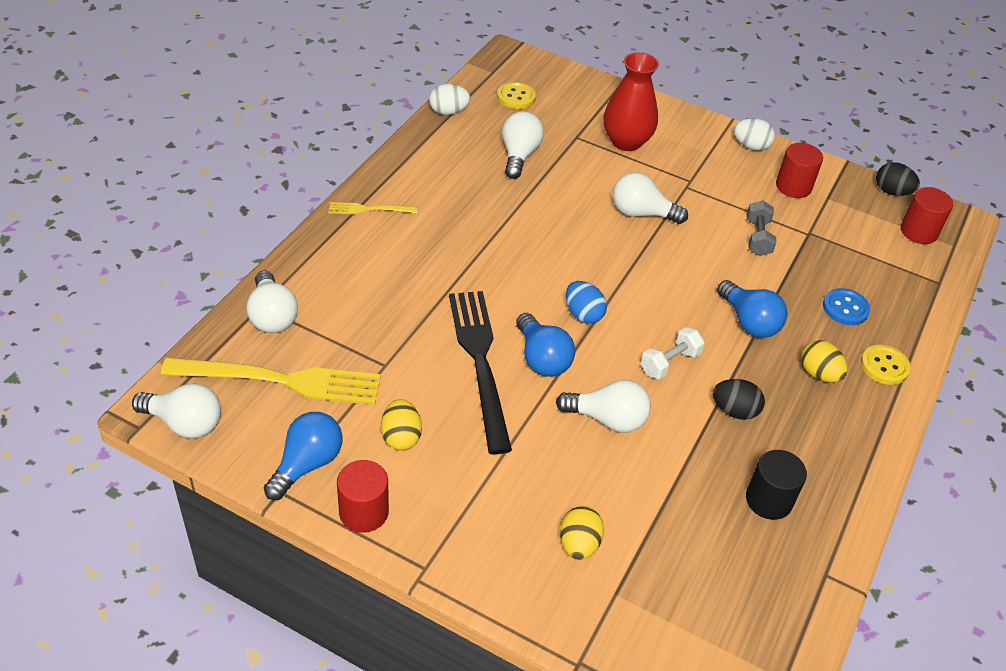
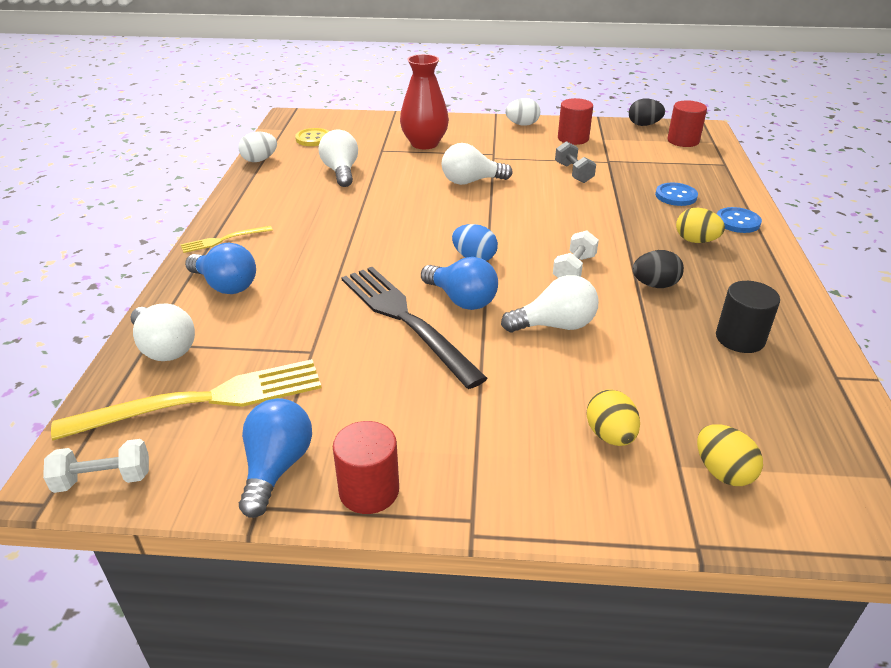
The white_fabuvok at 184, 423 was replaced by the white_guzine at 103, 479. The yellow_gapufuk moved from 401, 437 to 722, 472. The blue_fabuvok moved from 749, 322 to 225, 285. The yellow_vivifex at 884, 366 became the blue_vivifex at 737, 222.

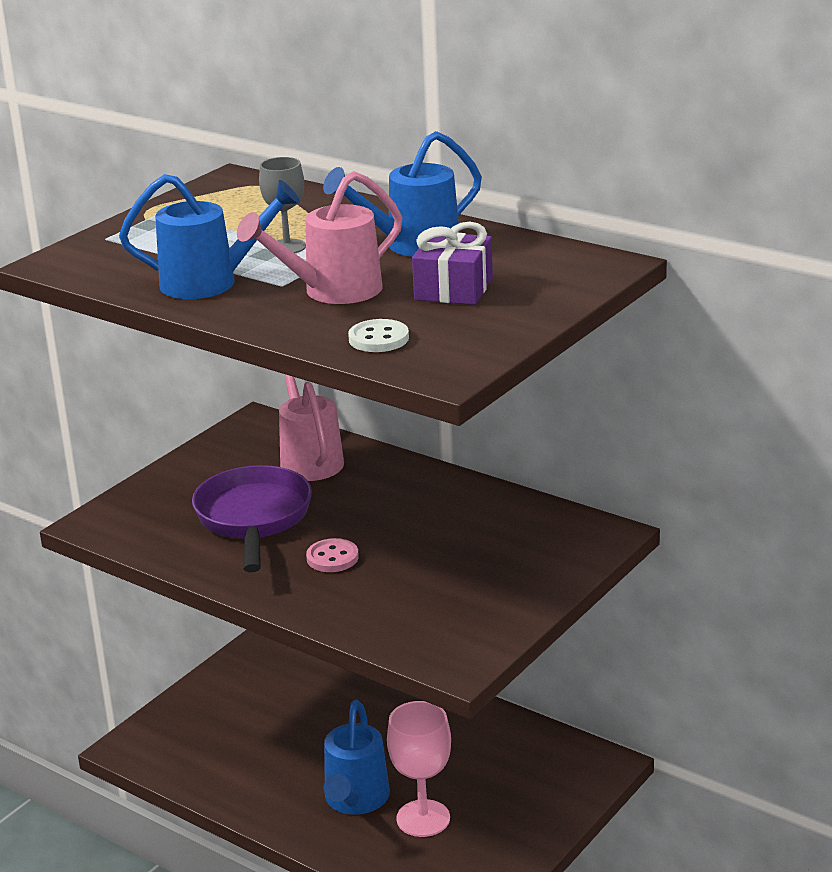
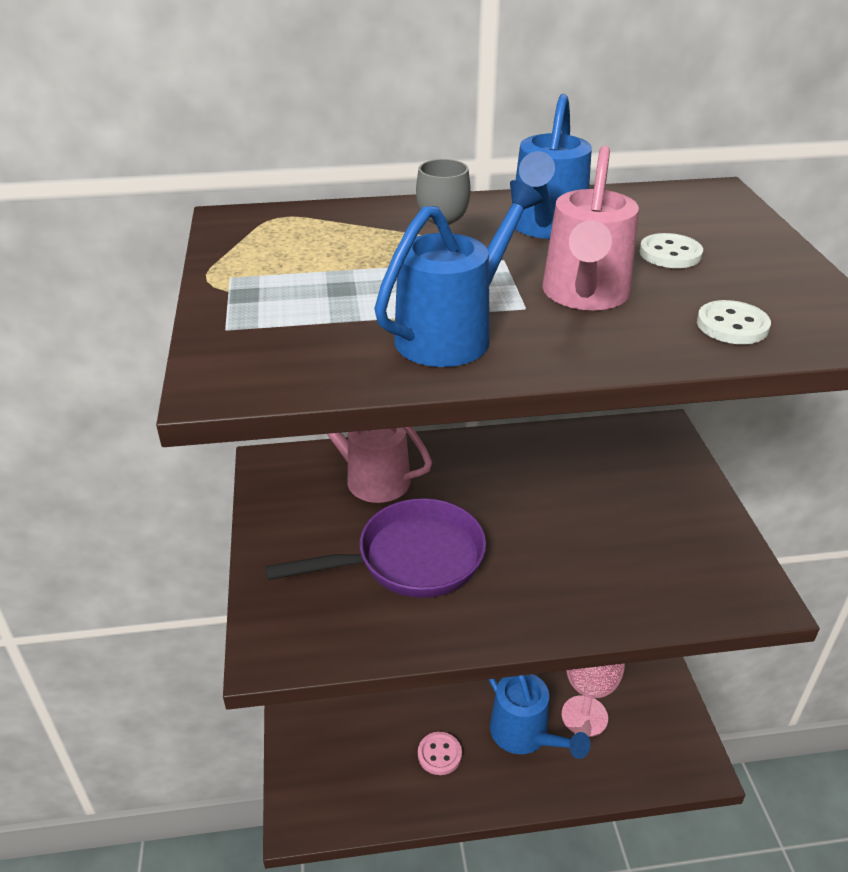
The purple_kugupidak at 253, 519 turned 120 degrees clockwise. The pink_vivifex moved from 332, 558 to 439, 754. The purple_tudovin at 453, 289 was replaced by the white_vivifex at 670, 254.

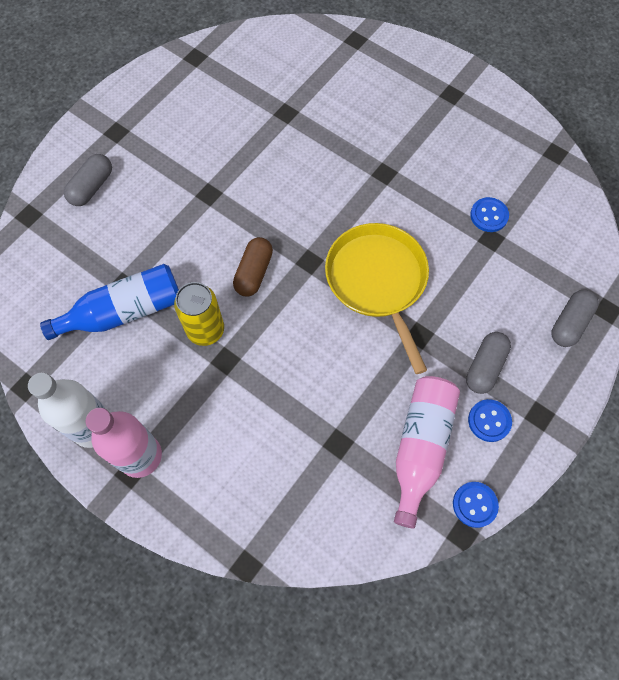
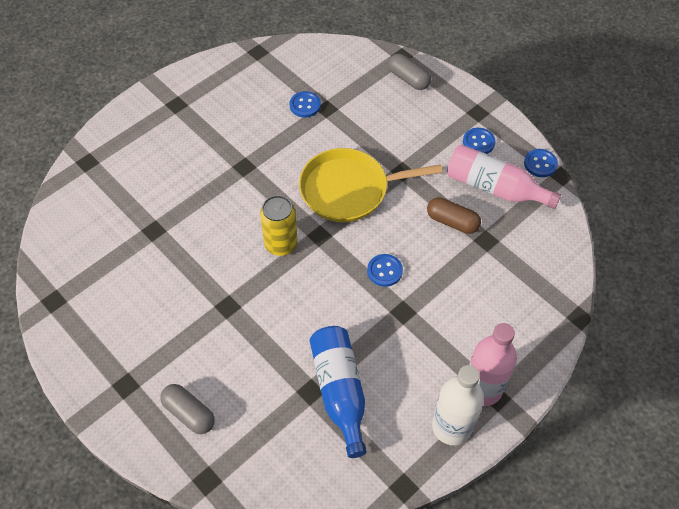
The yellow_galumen moved from 205, 330 to 281, 244. The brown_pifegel moved from 254, 272 to 452, 222. The grey_pifegel at 485, 367 disappeared. The blue_vivifex at 384, 271 appeared.

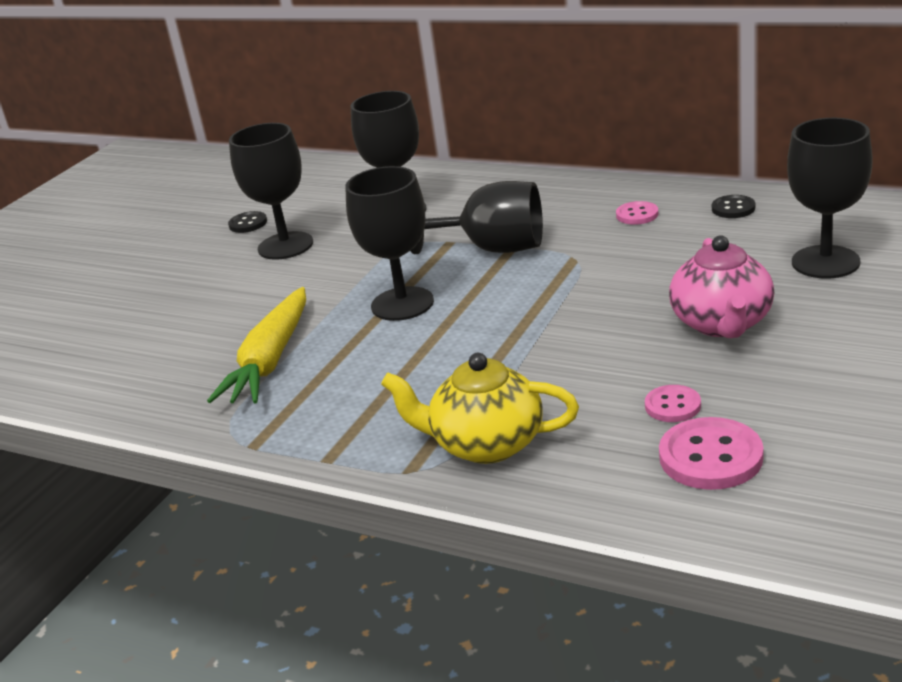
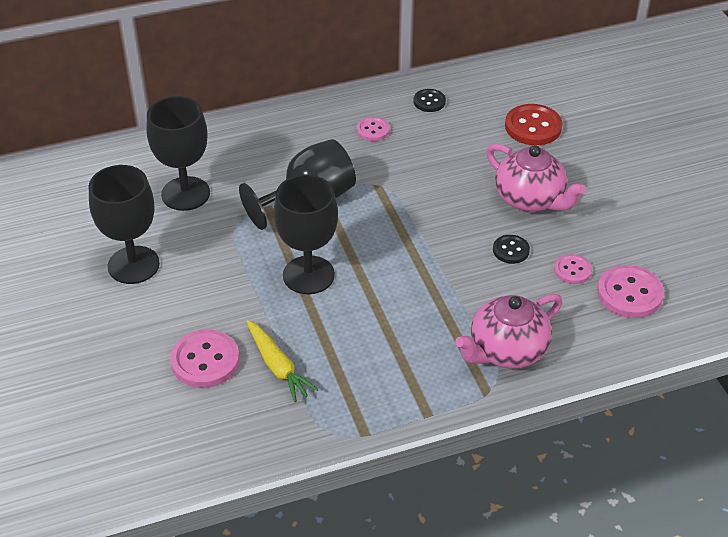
The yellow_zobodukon at 270, 360 changed to 0.66 times the size. The black_vivifex moved from 248, 224 to 511, 250. The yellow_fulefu at 486, 444 became the pink_fulefu at 507, 350. The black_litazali at 825, 262 was replaced by the red_vivifex at 533, 127. The pink_vivifex at 205, 360 appeared.

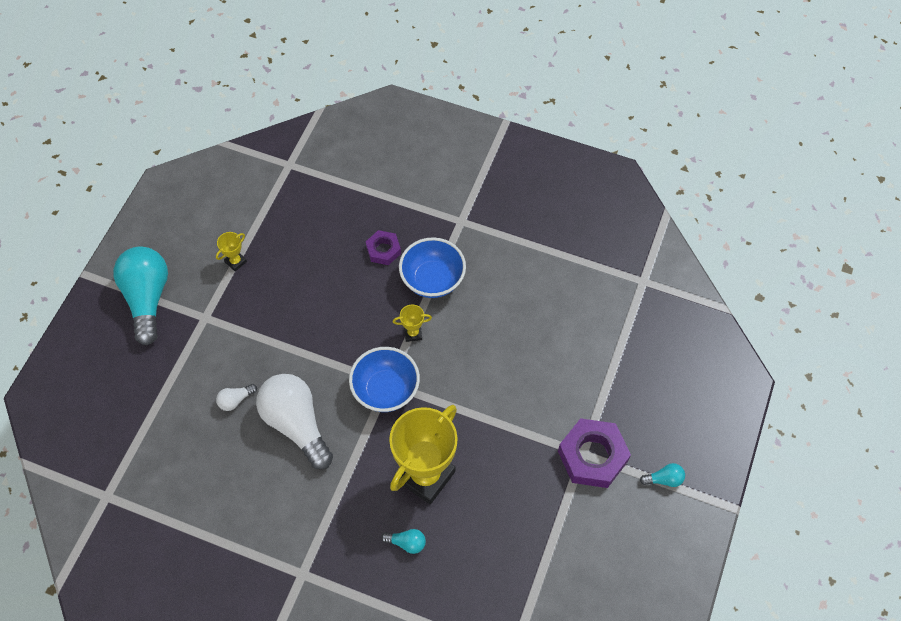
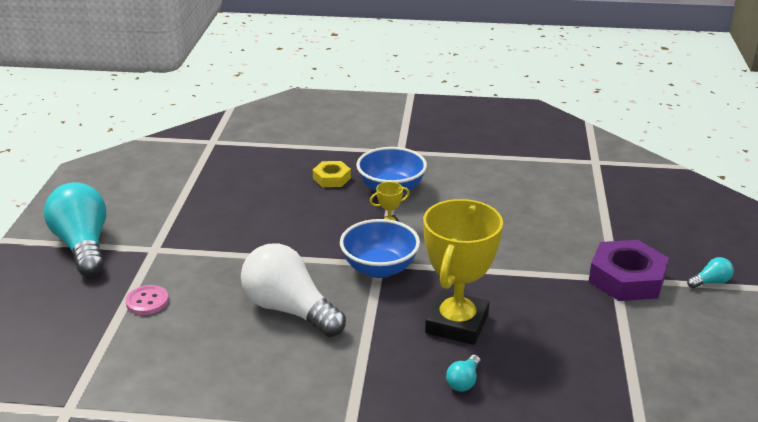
The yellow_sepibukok at 235, 262 disappeared. The white_fabuvok at 235, 400 disappeared. The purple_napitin at 383, 250 became the yellow_napitin at 331, 178. The turquoise_fabuvok at 406, 543 turned 120 degrees clockwise. The pink_vivifex at 147, 301 appeared.

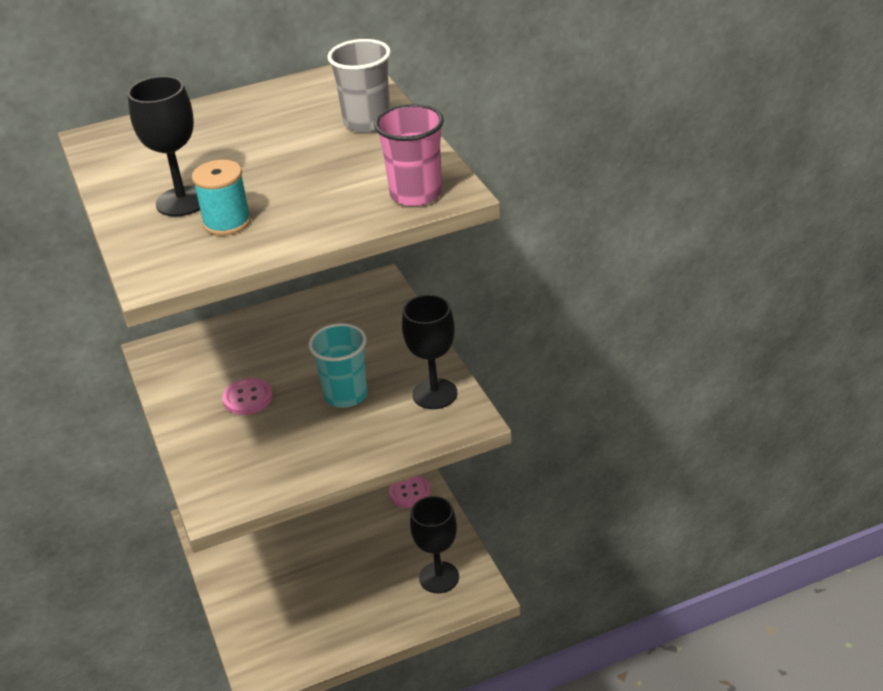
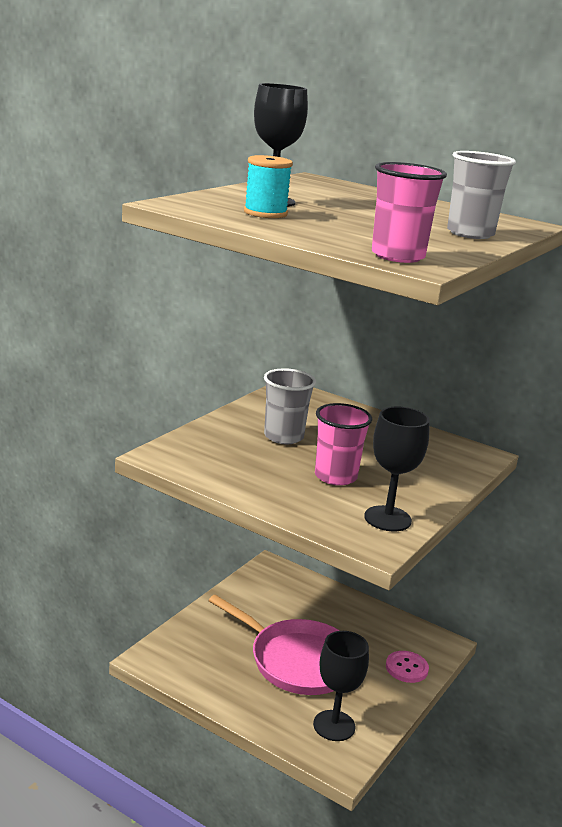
The pink_vivifex at 247, 398 was replaced by the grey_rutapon at 283, 437. The turquoise_rutapon at 346, 395 became the pink_rutapon at 335, 477. The pink_kugupidak at 298, 661 appeared.

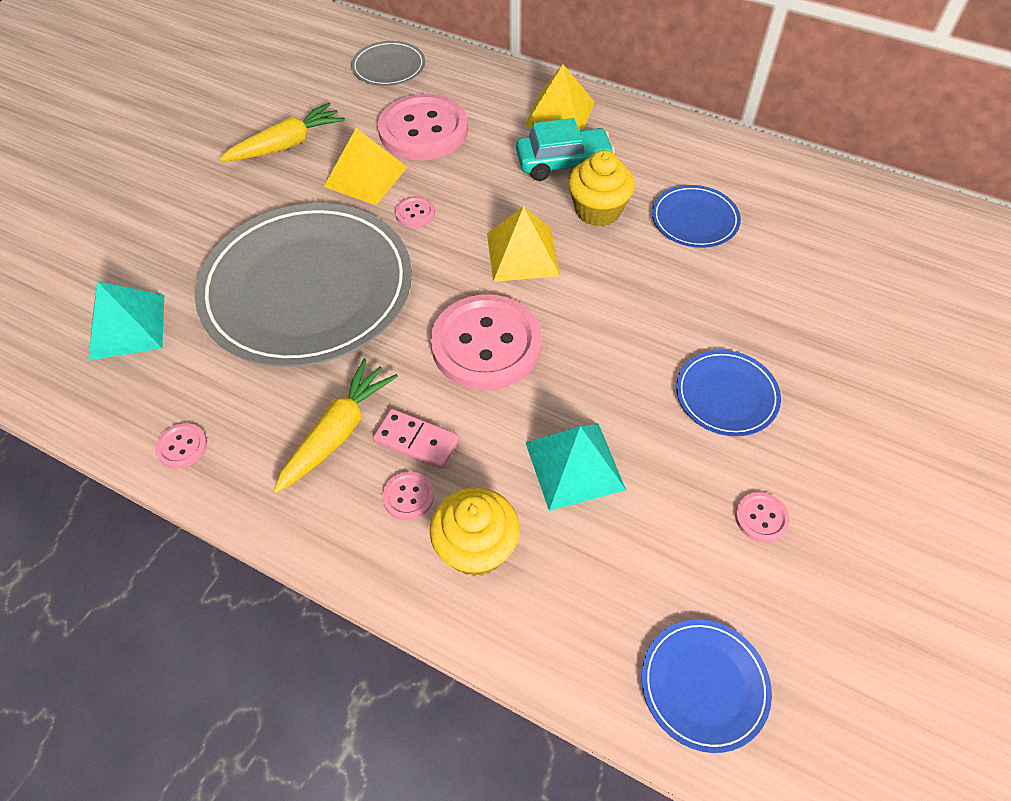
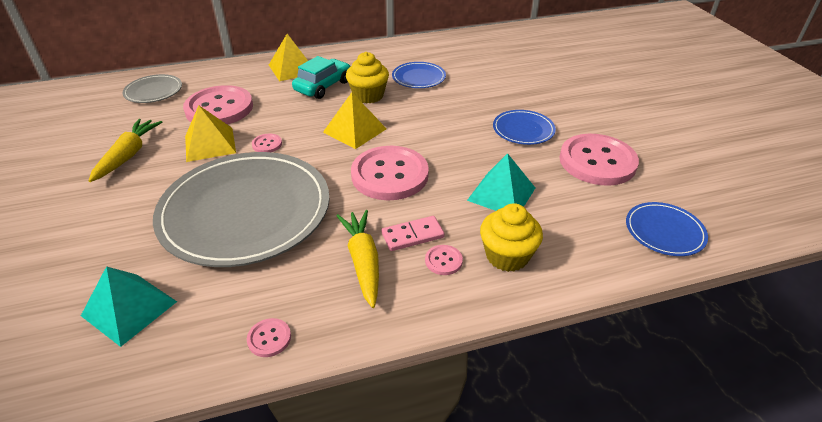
The pink_vivifex at 761, 518 changed to 2.44 times the size.

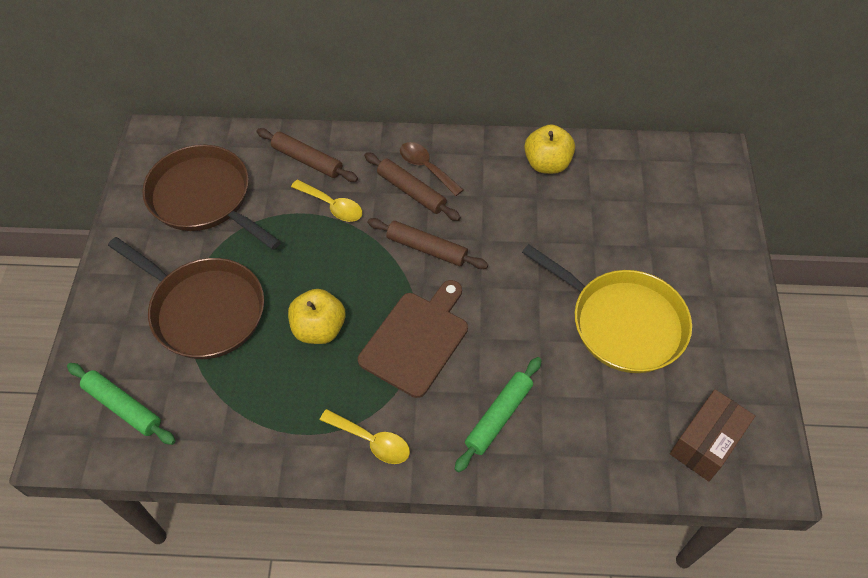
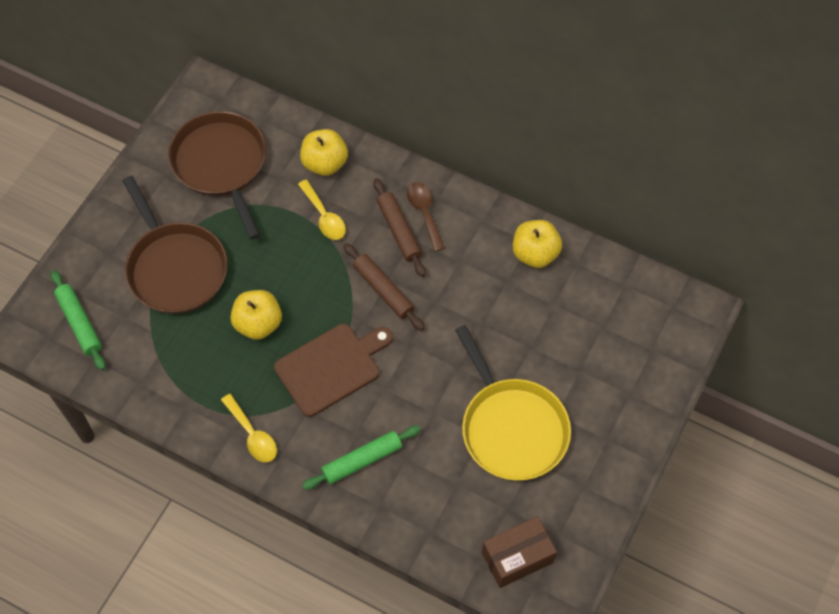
The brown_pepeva at 307, 160 was replaced by the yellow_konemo at 325, 163.

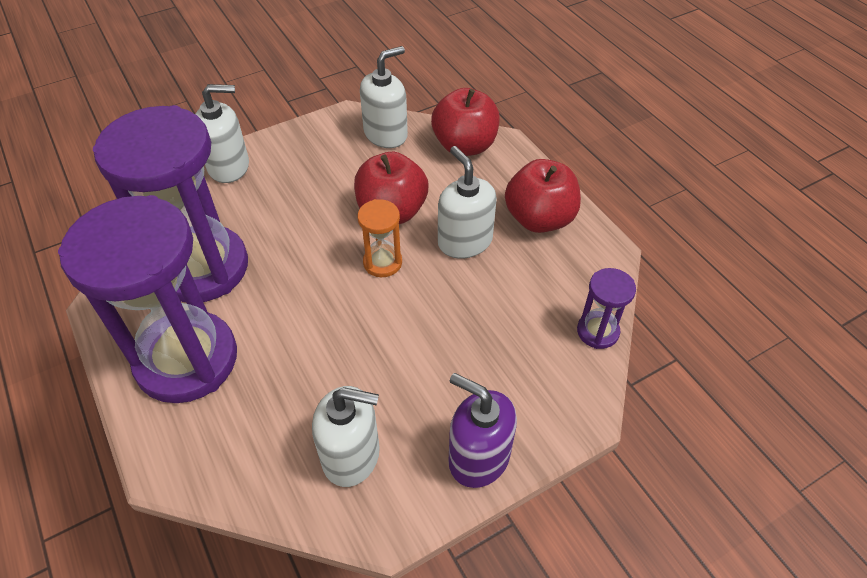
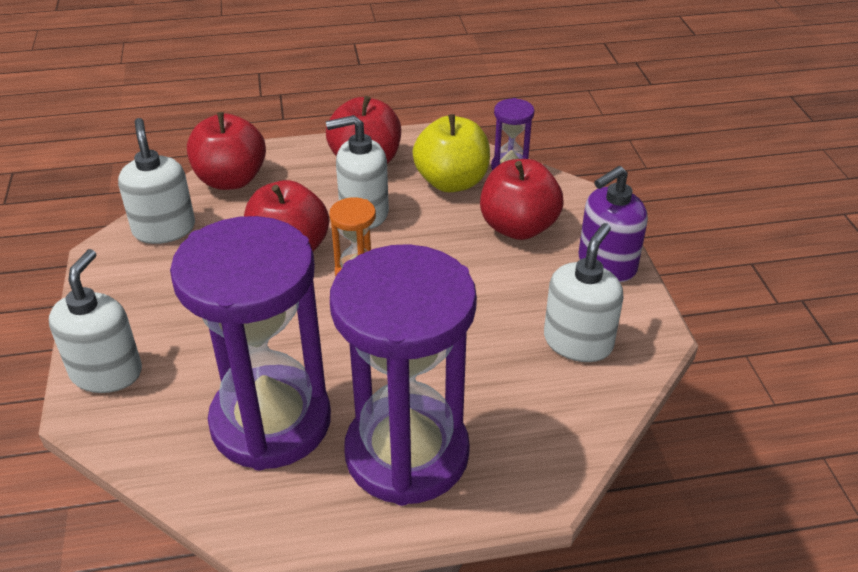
The yellow_konemo at 451, 182 appeared. The red_konemo at 518, 227 appeared.

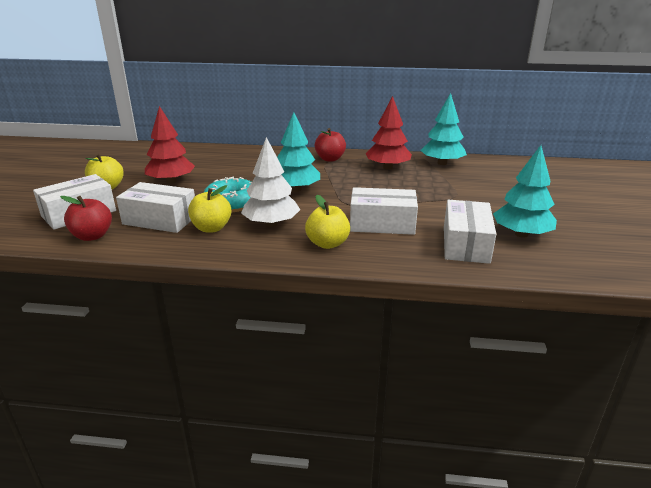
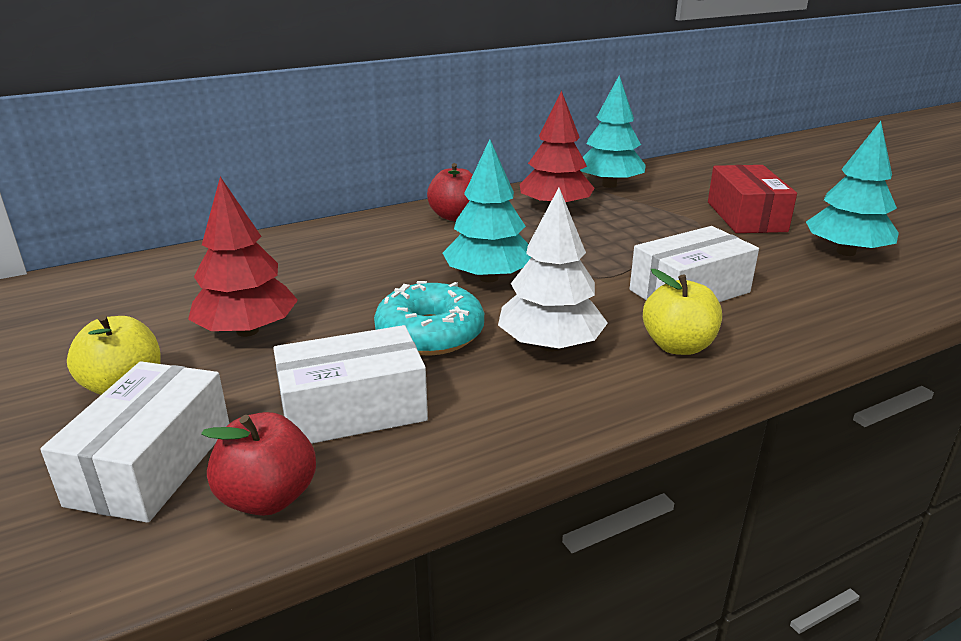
The yellow_konemo at 211, 228 disappeared. The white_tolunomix at 465, 244 disappeared. The red_tolunomix at 746, 216 appeared.

